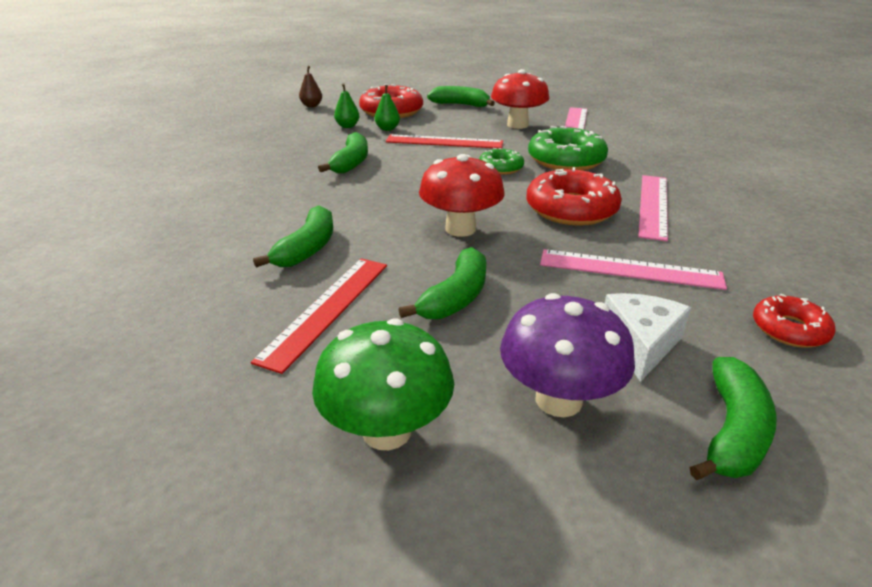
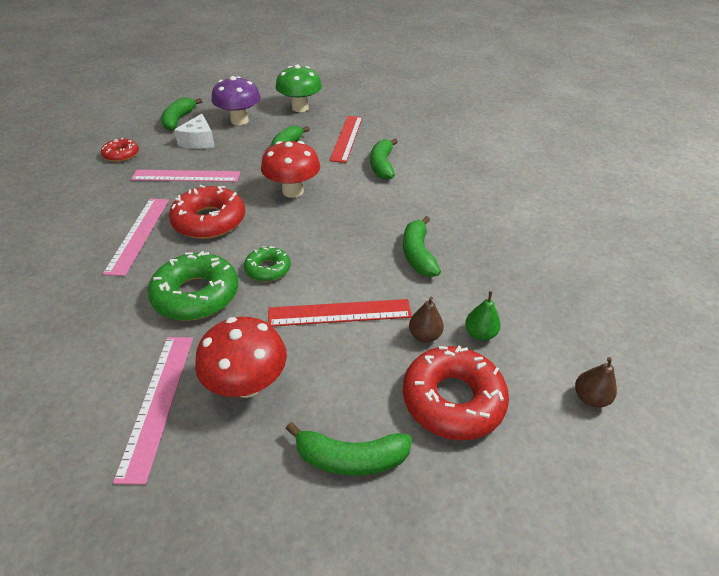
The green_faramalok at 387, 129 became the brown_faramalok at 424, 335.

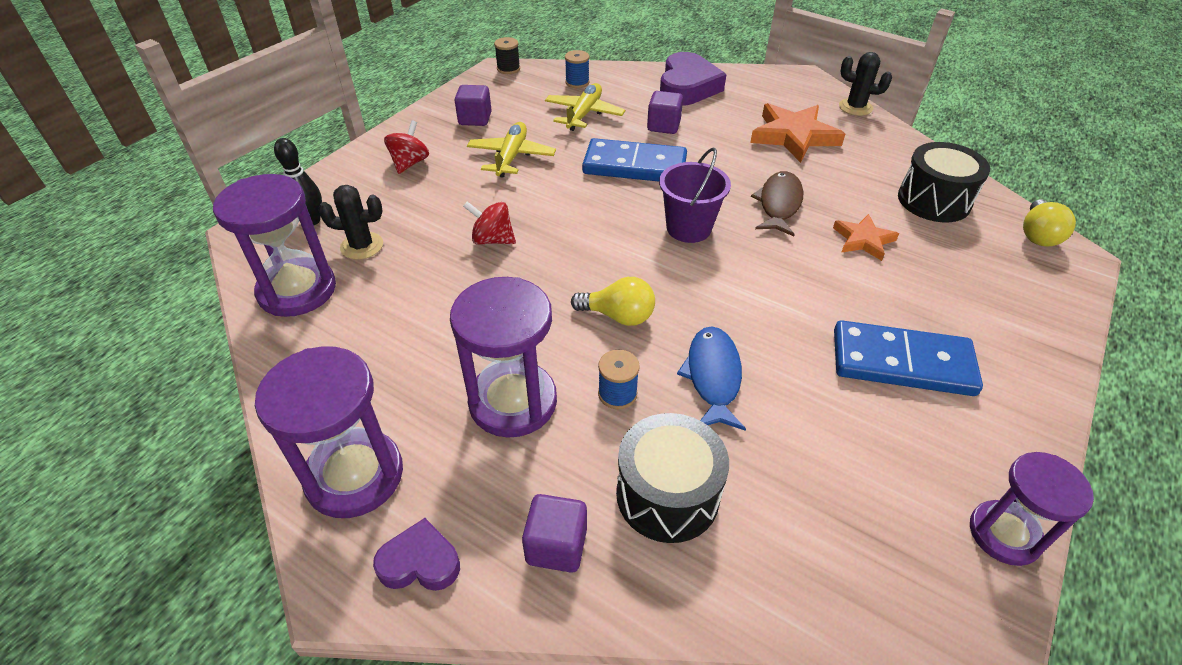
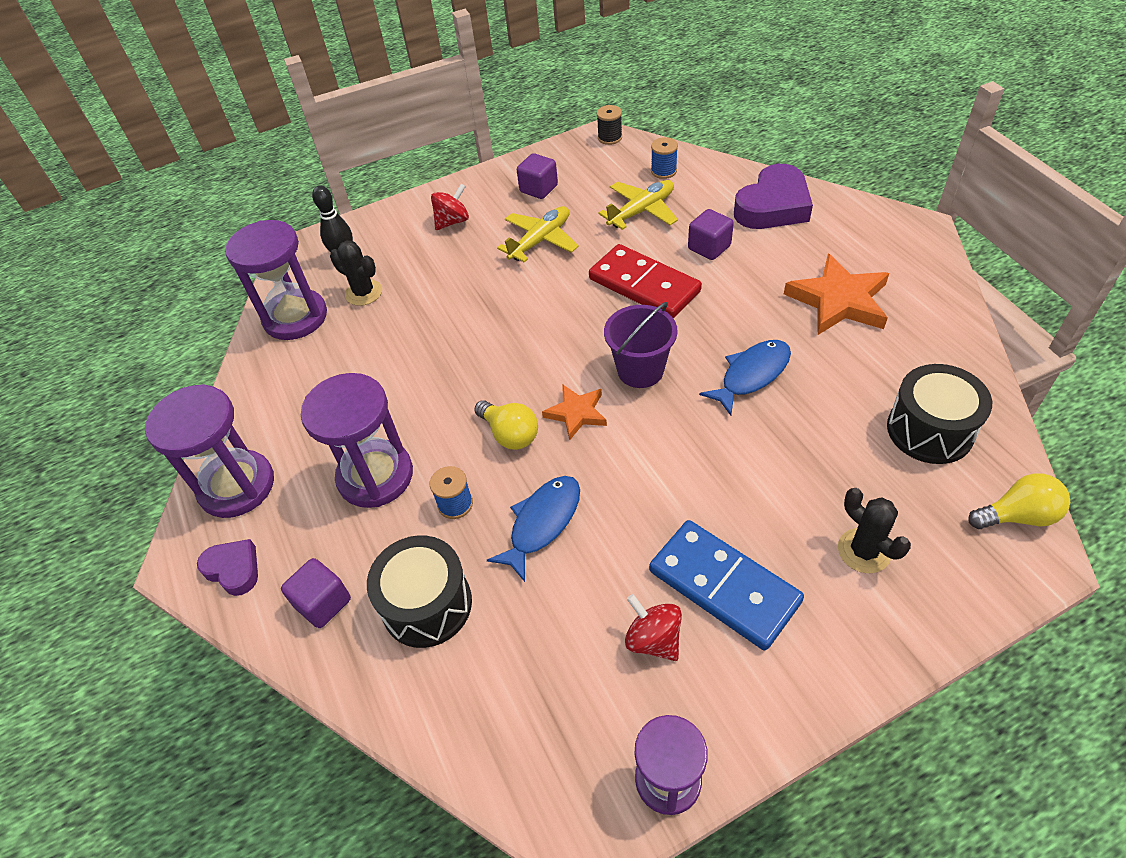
The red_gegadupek moved from 492, 240 to 653, 639. The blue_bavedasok at 634, 166 became the red_bavedasok at 644, 285. The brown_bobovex at 779, 204 became the blue_bobovex at 751, 375. The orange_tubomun moved from 863, 240 to 576, 413. The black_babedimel moved from 855, 107 to 863, 551. The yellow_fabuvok at 1037, 235 turned 150 degrees counterclockwise.

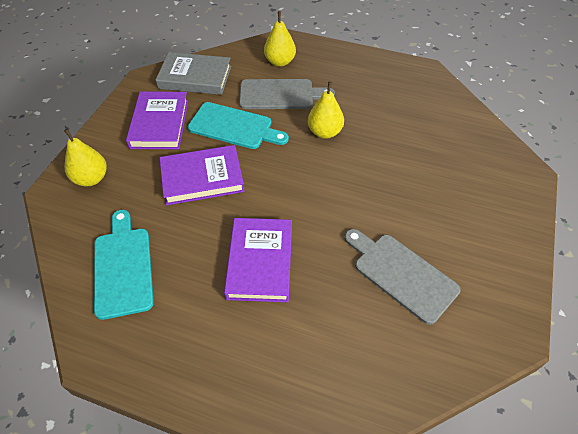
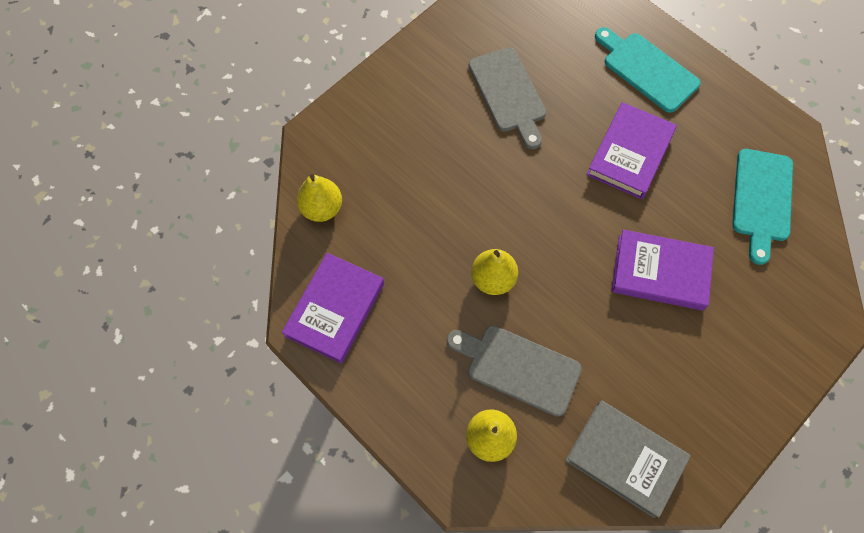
The yellow_faramalok moved from 91, 178 to 322, 208. The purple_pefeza moved from 159, 124 to 335, 309. The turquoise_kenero moved from 234, 127 to 647, 70.

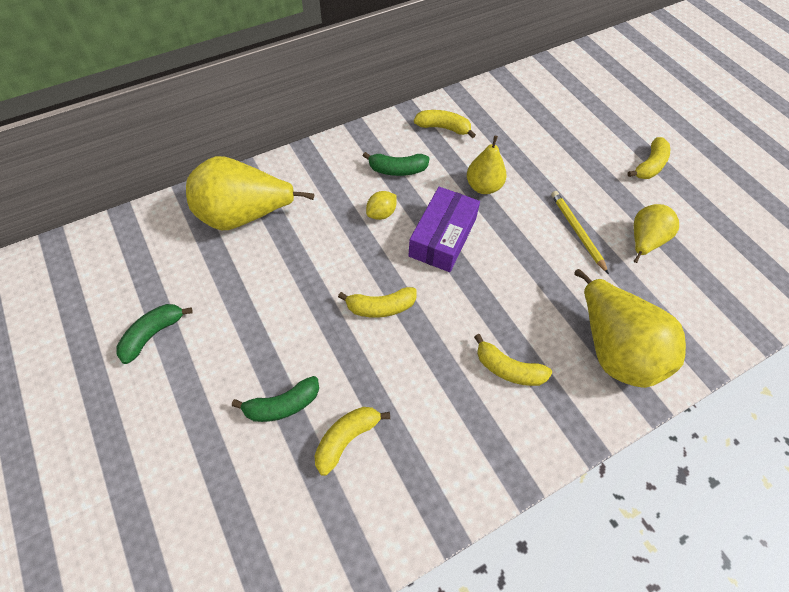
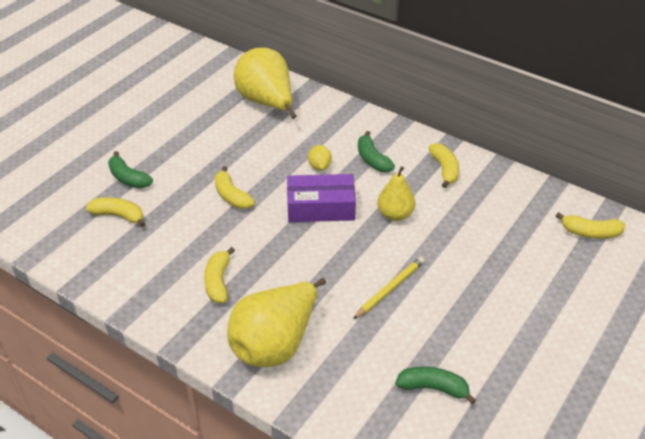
The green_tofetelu moved from 153, 334 to 433, 388. The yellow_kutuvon at 381, 214 turned 60 degrees clockwise. The yellow_tofetelu moved from 649, 166 to 590, 233. The yellow_faramalok at 644, 241 disappeared.

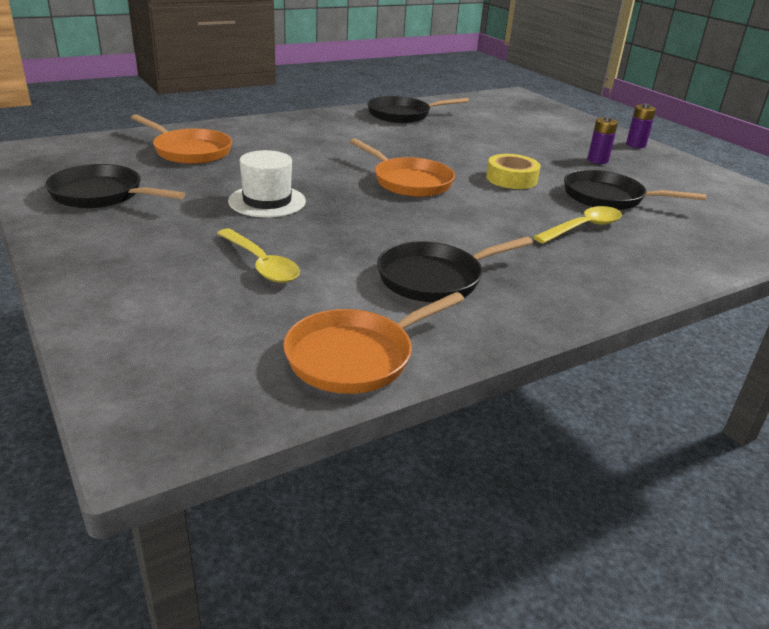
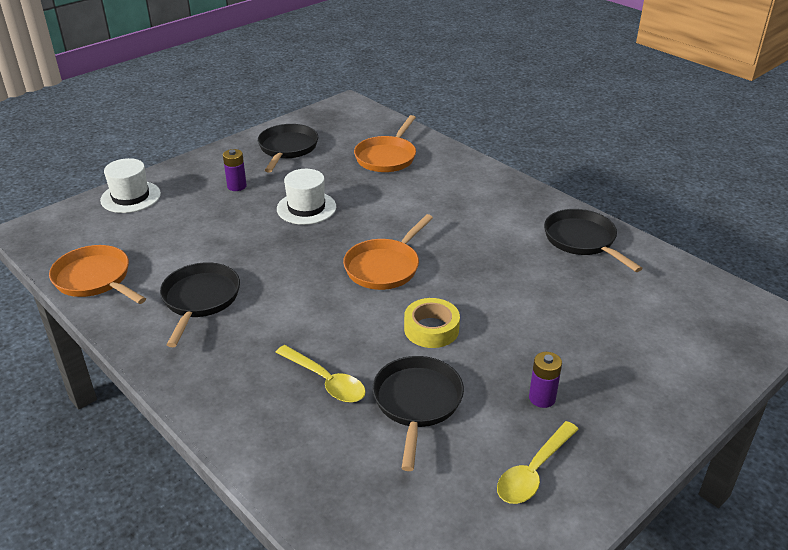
The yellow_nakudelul moved from 261, 264 to 534, 471. The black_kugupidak at 435, 278 turned 45 degrees clockwise. The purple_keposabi moved from 635, 145 to 237, 186. The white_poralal at 130, 197 appeared.

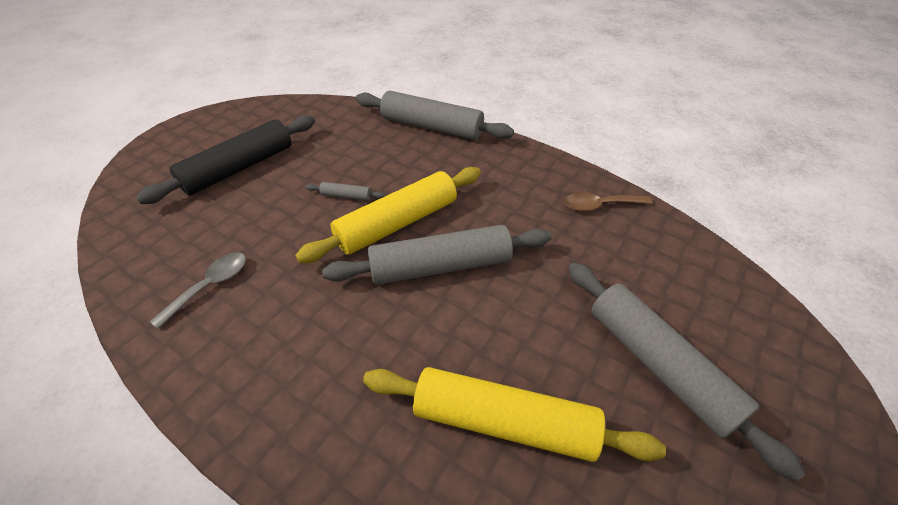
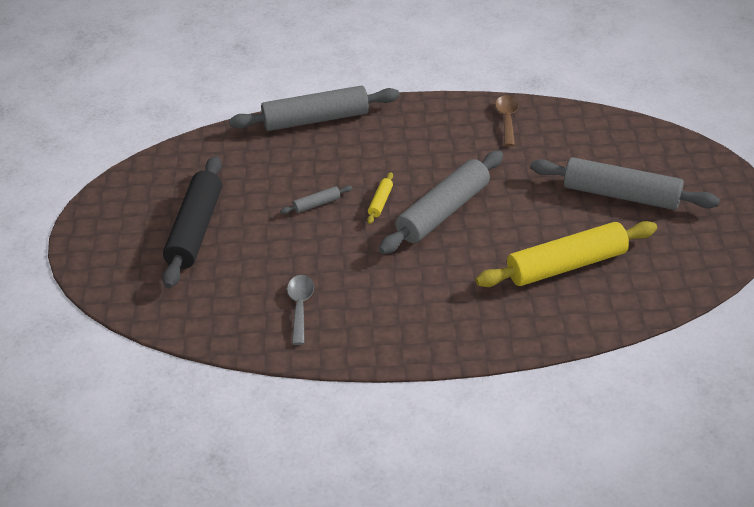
The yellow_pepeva at 397, 223 changed to 0.42 times the size. The brown_nakudelul at 600, 205 turned 135 degrees clockwise.

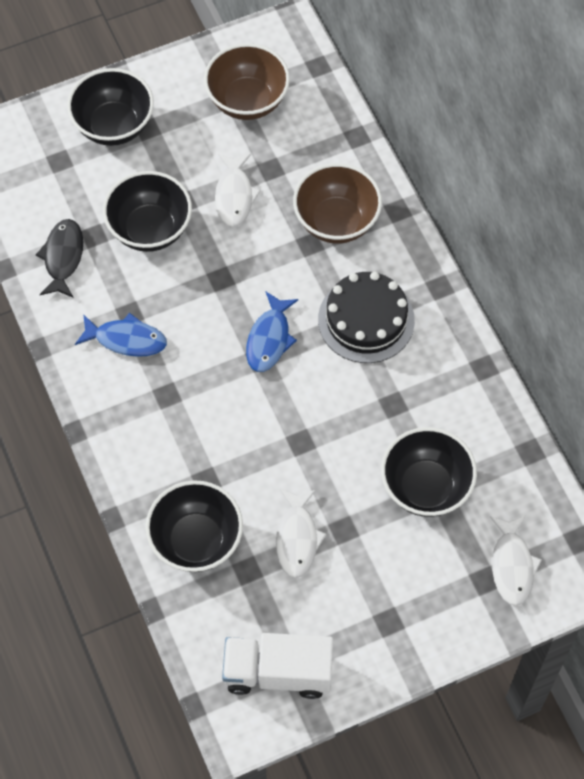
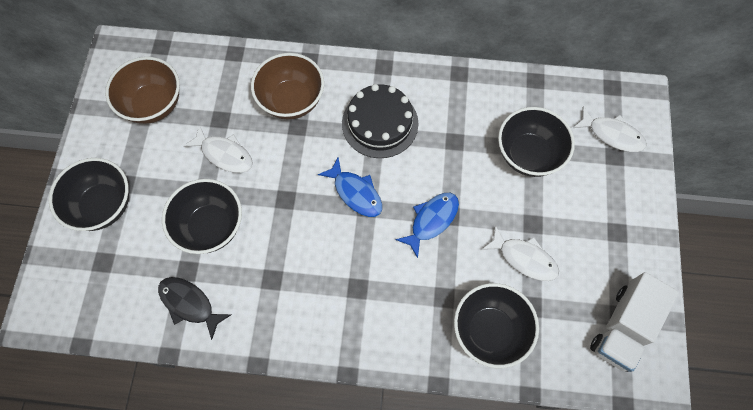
The blue_bobovex moved from 126, 339 to 431, 220.

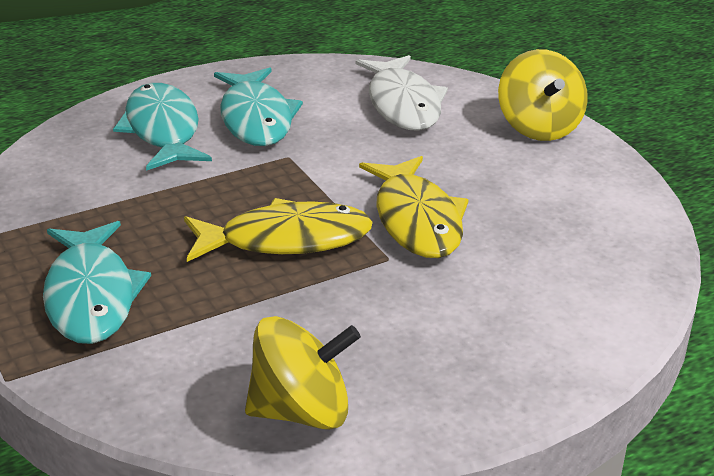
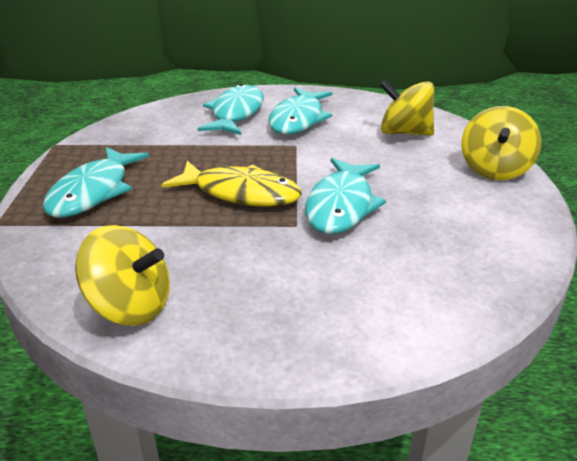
The white_bobovex at 403, 104 was replaced by the yellow_gegadupek at 404, 132. The yellow_bobovex at 416, 220 became the turquoise_bobovex at 341, 206.

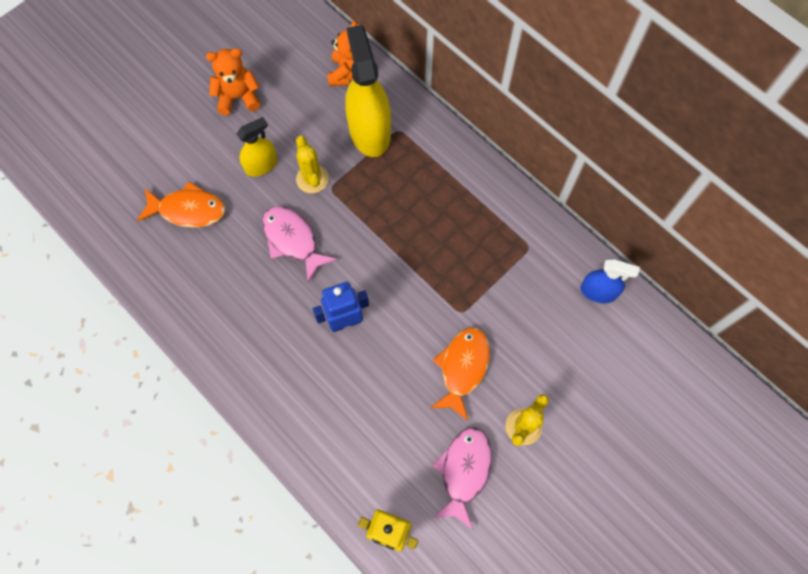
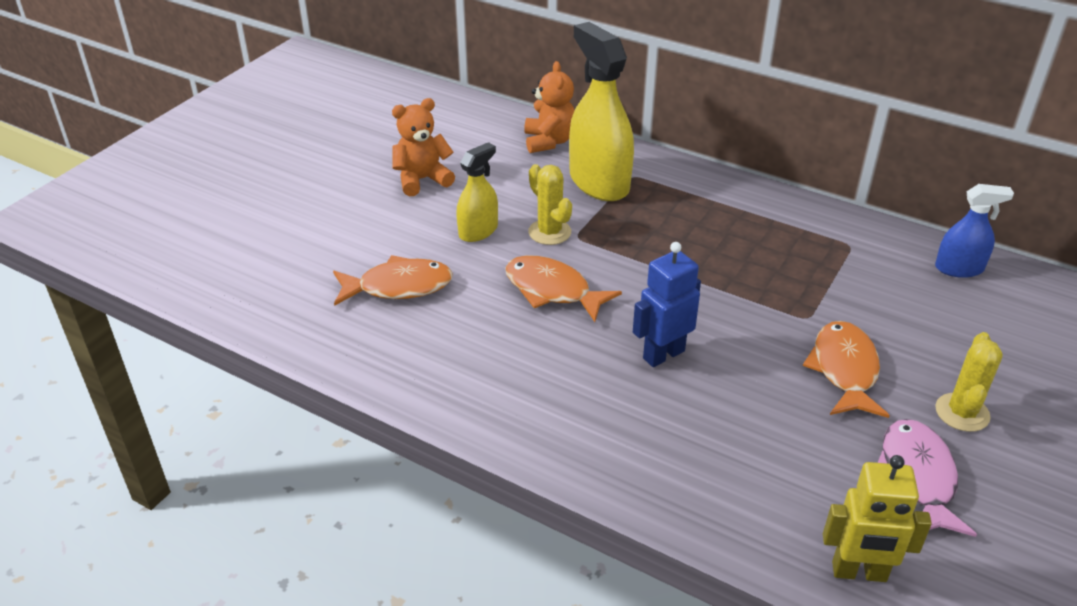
The pink_bobovex at 293, 240 became the orange_bobovex at 552, 290.

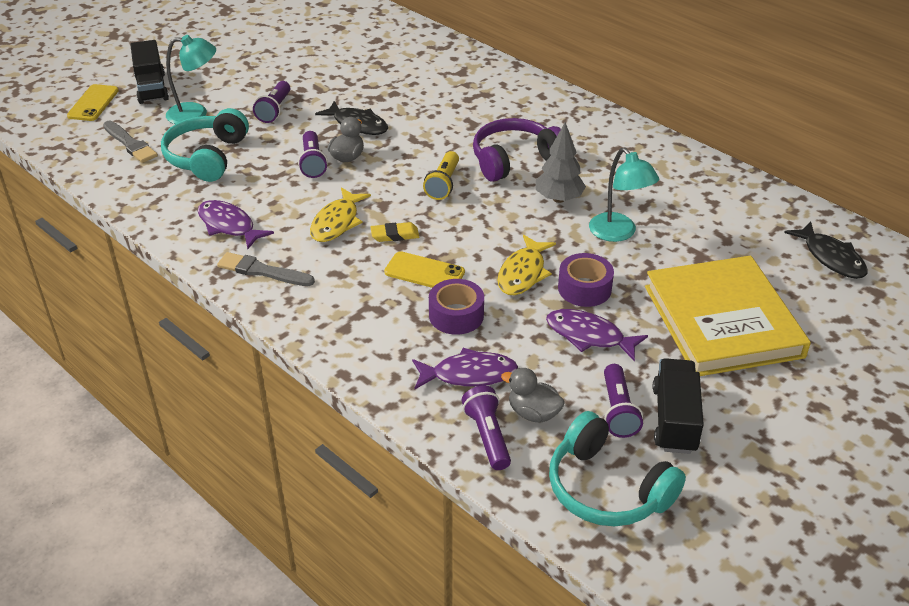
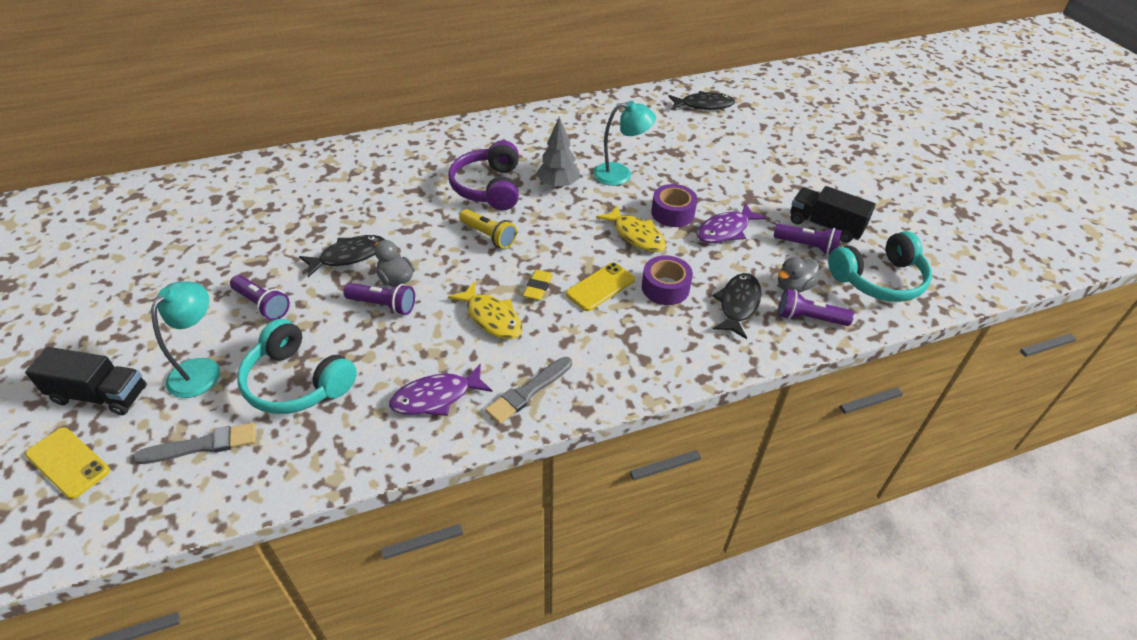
The purple_bobovex at 469, 374 became the black_bobovex at 738, 304. The yellow_pefeza at 722, 321 disappeared.

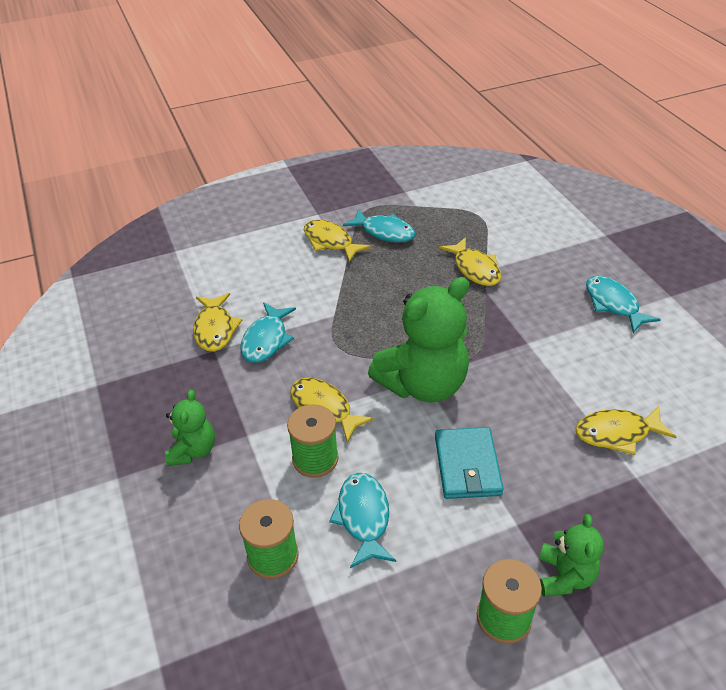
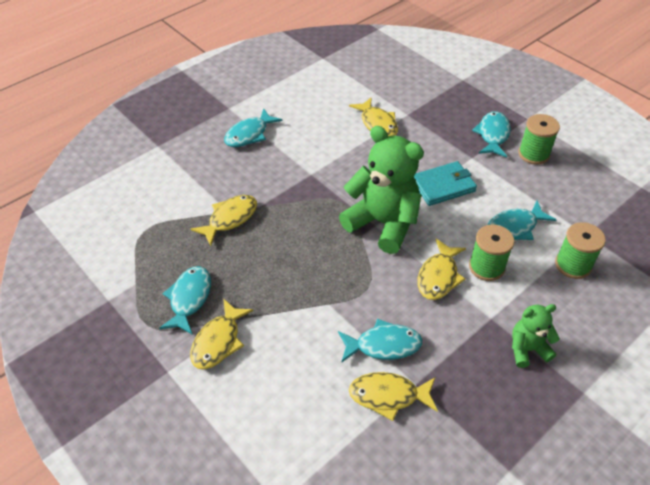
The yellow_bobovex at 215, 329 turned 150 degrees counterclockwise. The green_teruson at 564, 576 was replaced by the turquoise_bobovex at 493, 135.

